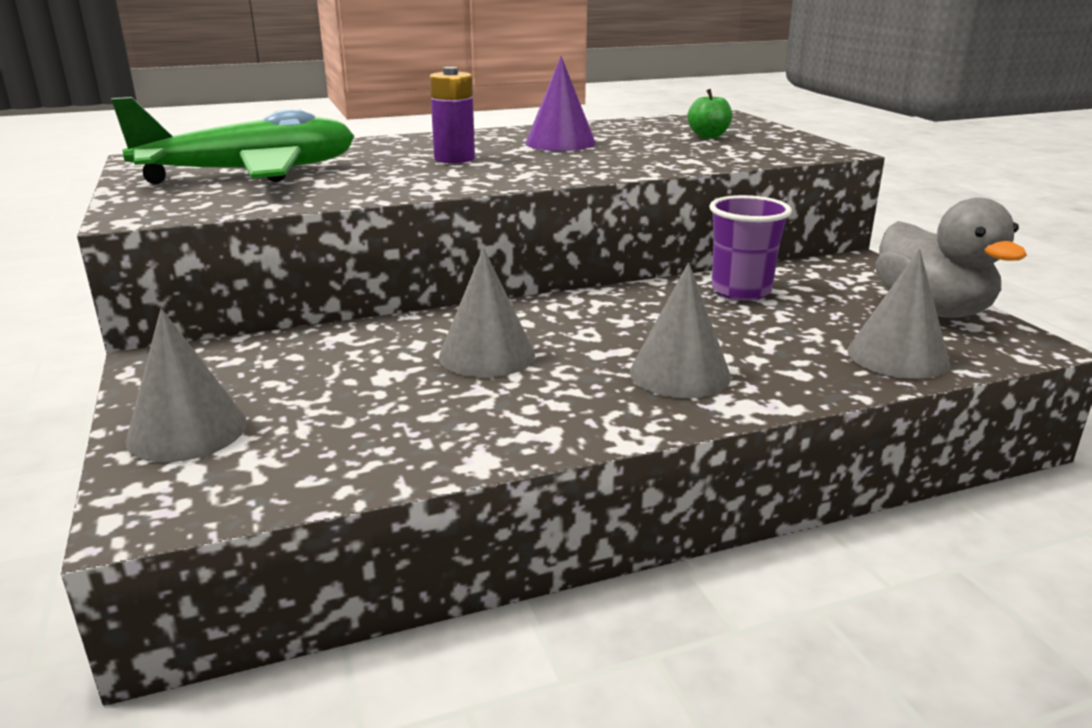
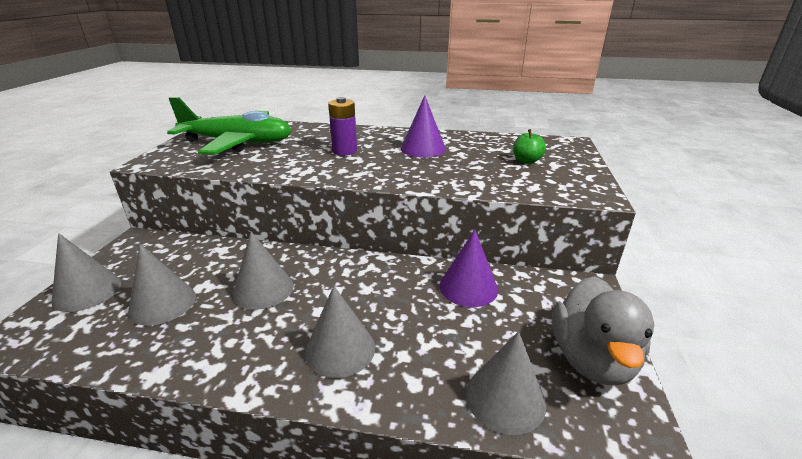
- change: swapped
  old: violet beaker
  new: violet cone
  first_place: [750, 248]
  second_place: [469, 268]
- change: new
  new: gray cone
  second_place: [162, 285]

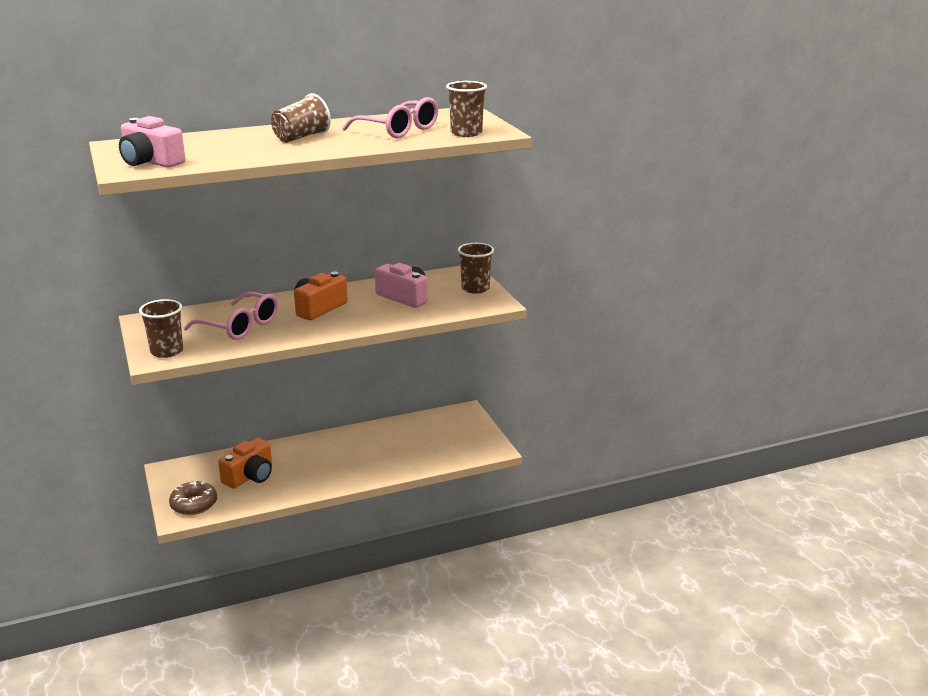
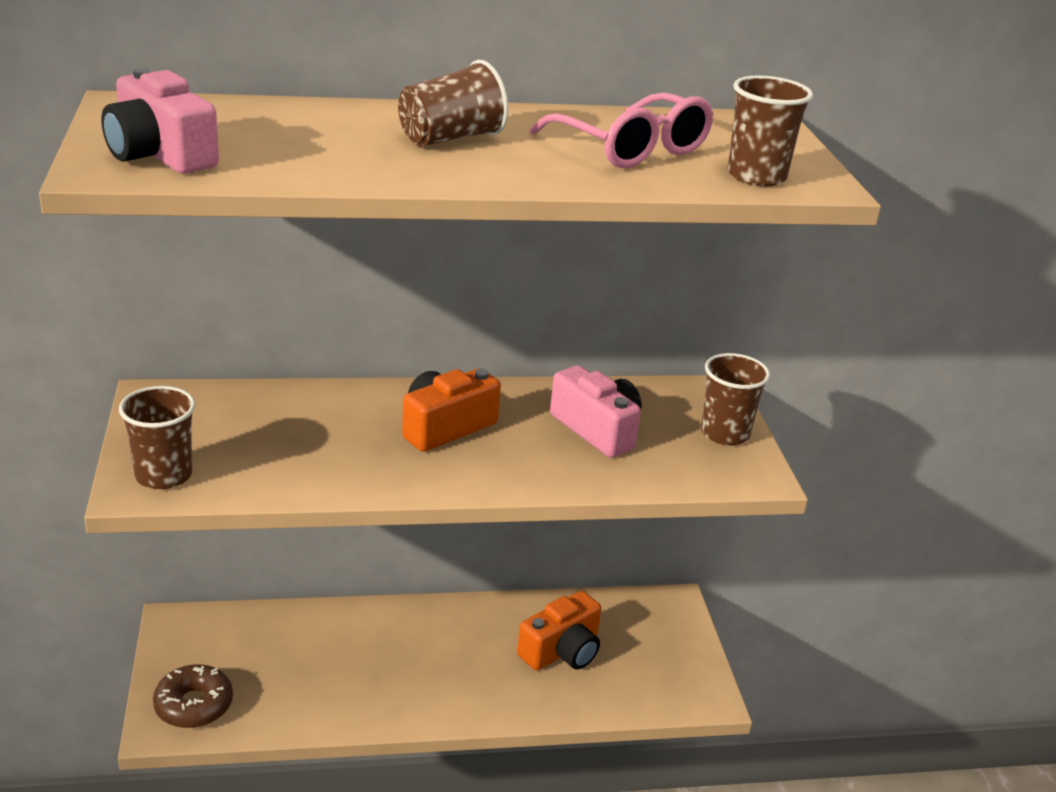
- change: gone
  old: rose-pink eyeglasses
  first_place: [231, 316]
- change: shifted
  old: bright orange photo camera
  first_place: [245, 463]
  second_place: [559, 630]

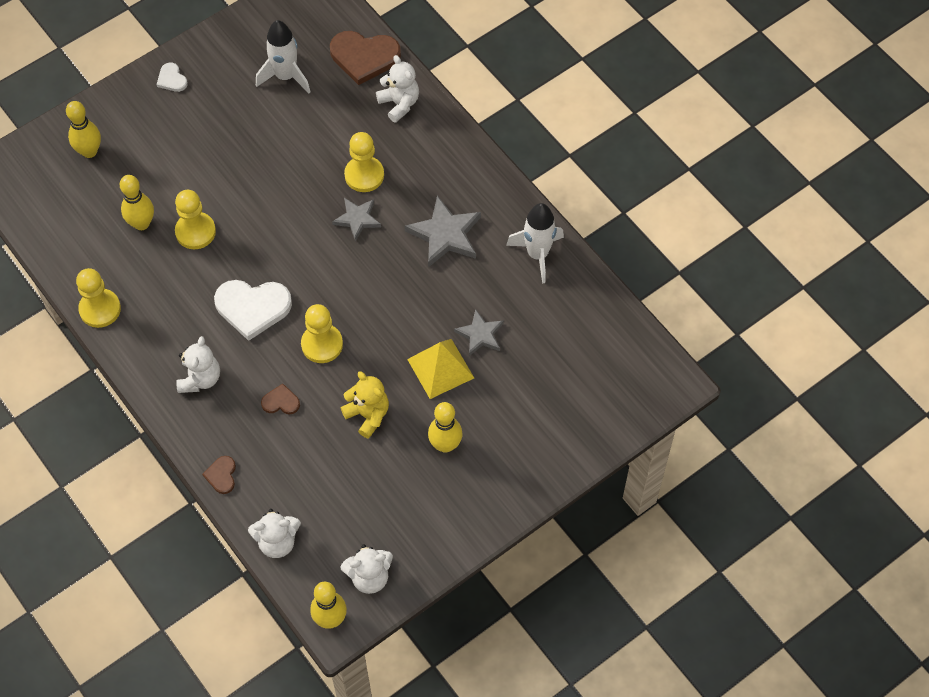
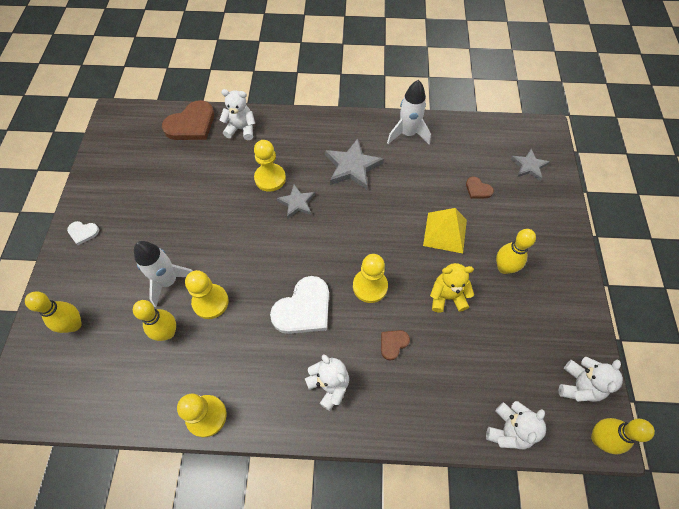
- change: shifted
  old: snow-white toy rocket
  first_place: [283, 56]
  second_place: [163, 274]
- change: shifted
  old: gray star
  first_place: [479, 332]
  second_place: [530, 165]
- change: shifted
  old: dark brown heart shape
  first_place: [219, 475]
  second_place: [480, 188]

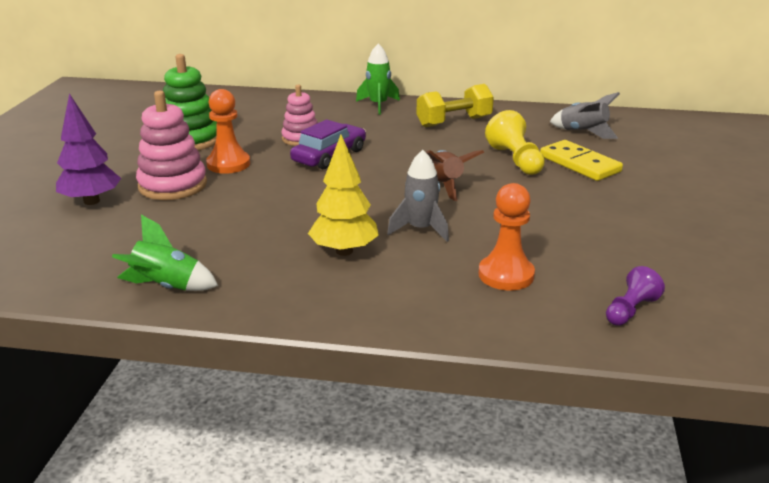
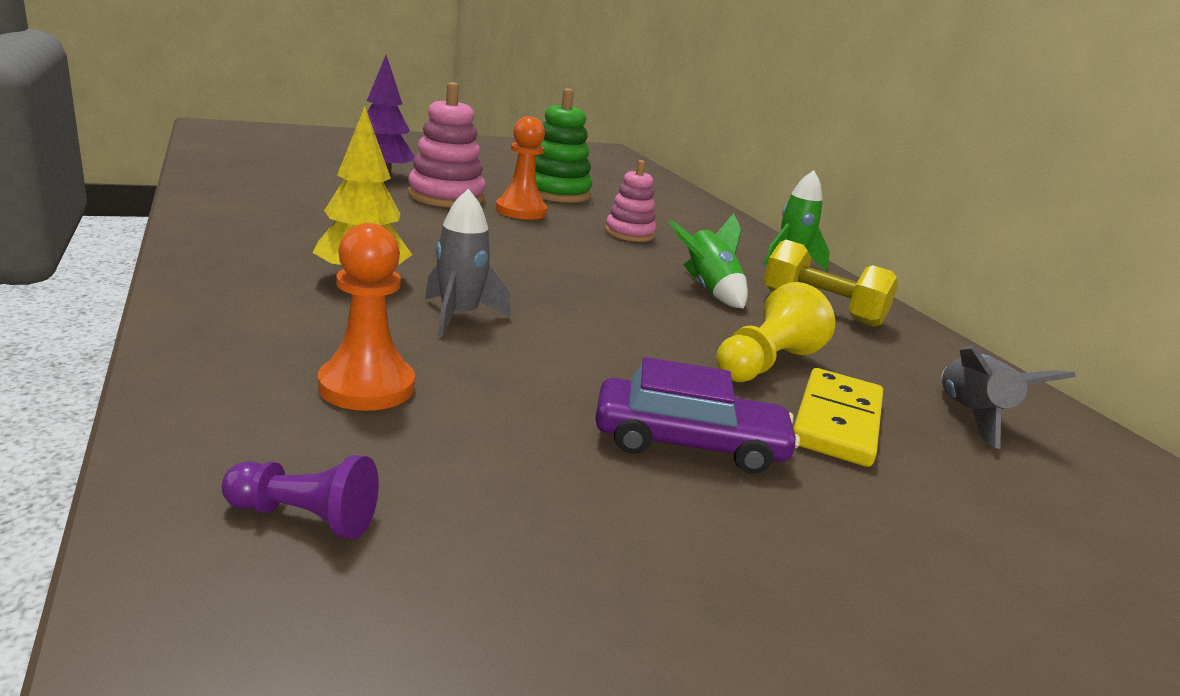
- change: shifted
  old: violet automobile
  first_place: [328, 144]
  second_place: [697, 415]
- change: gone
  old: dark brown toy rocket
  first_place: [455, 175]
- change: shifted
  old: leaf-green toy rocket
  first_place: [165, 253]
  second_place: [708, 261]

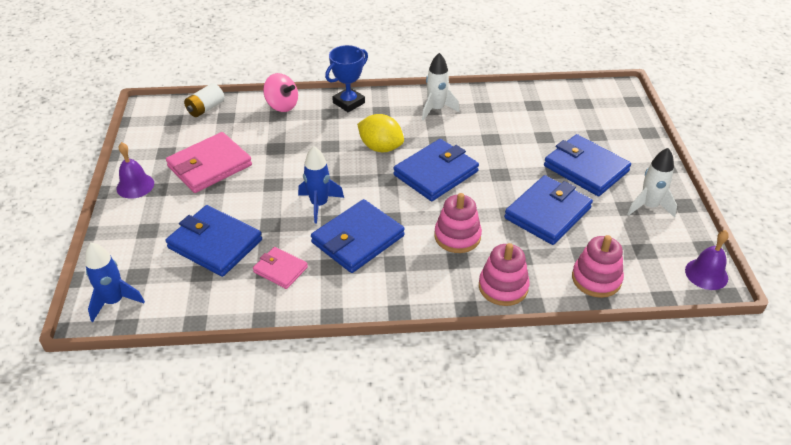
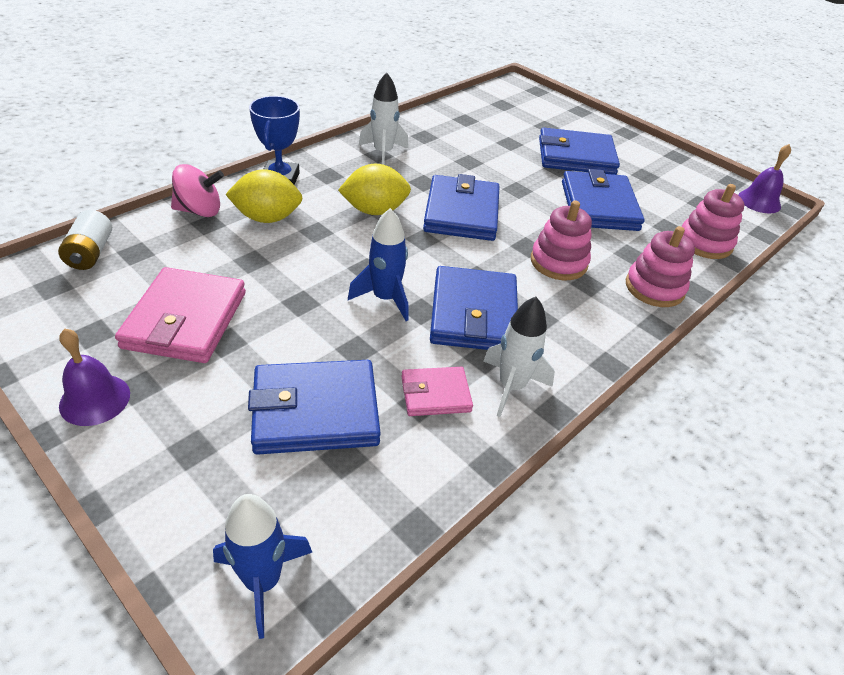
- change: shifted
  old: snow-white toy rocket
  first_place: [652, 183]
  second_place: [519, 356]
- change: new
  new: golden toy lemon
  second_place: [264, 196]

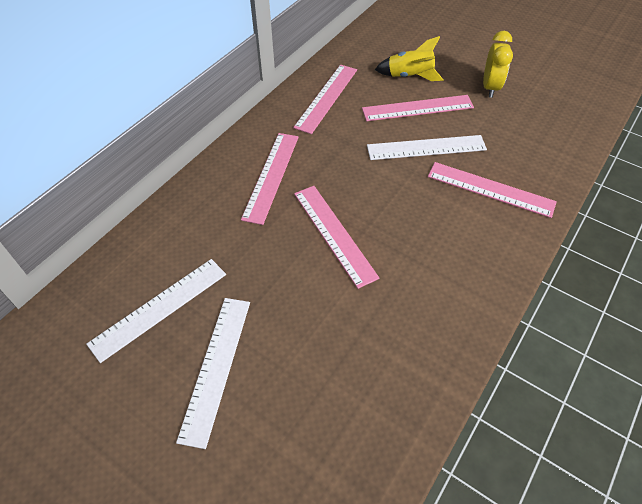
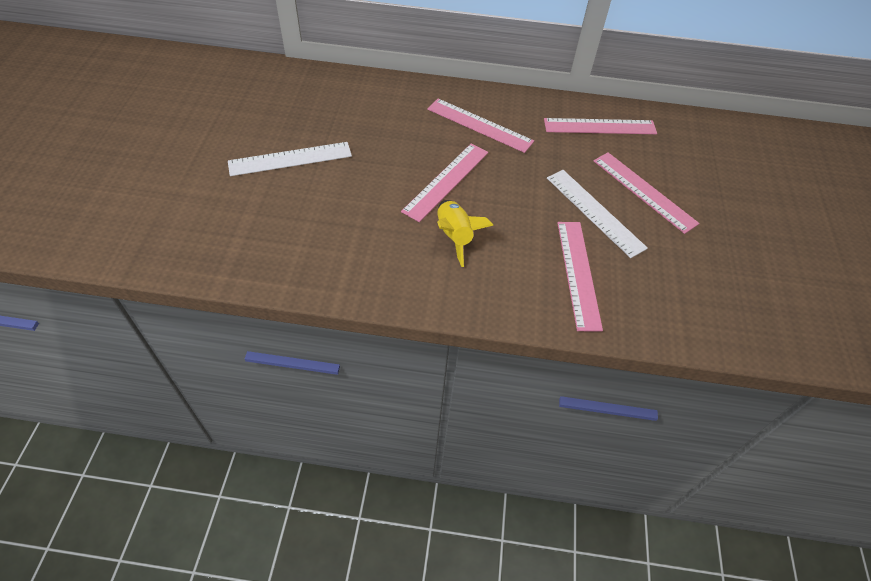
- change: gone
  old: golden bedside clock
  first_place: [498, 64]
- change: shifted
  old: golden toy rocket
  first_place: [409, 58]
  second_place: [465, 233]
- change: rotated
  old: rose-pink measuring stick
  first_place: [270, 179]
  second_place: [480, 126]
  degrees: 45
- change: gone
  old: snow-white measuring stick
  first_place: [156, 311]

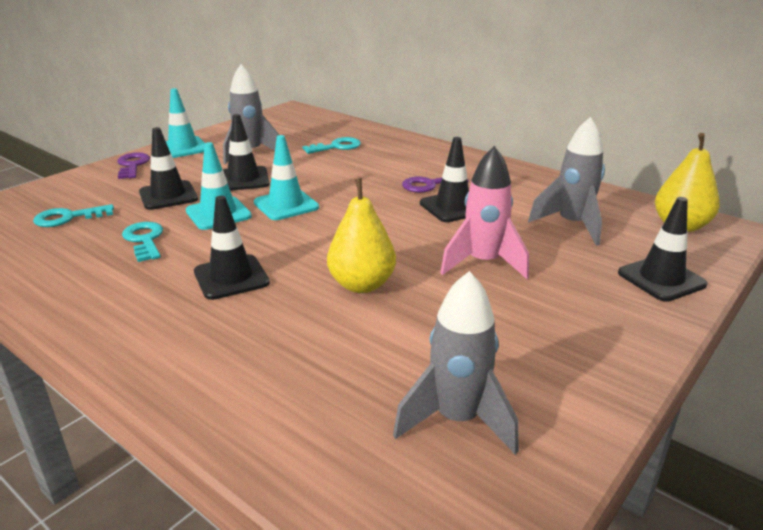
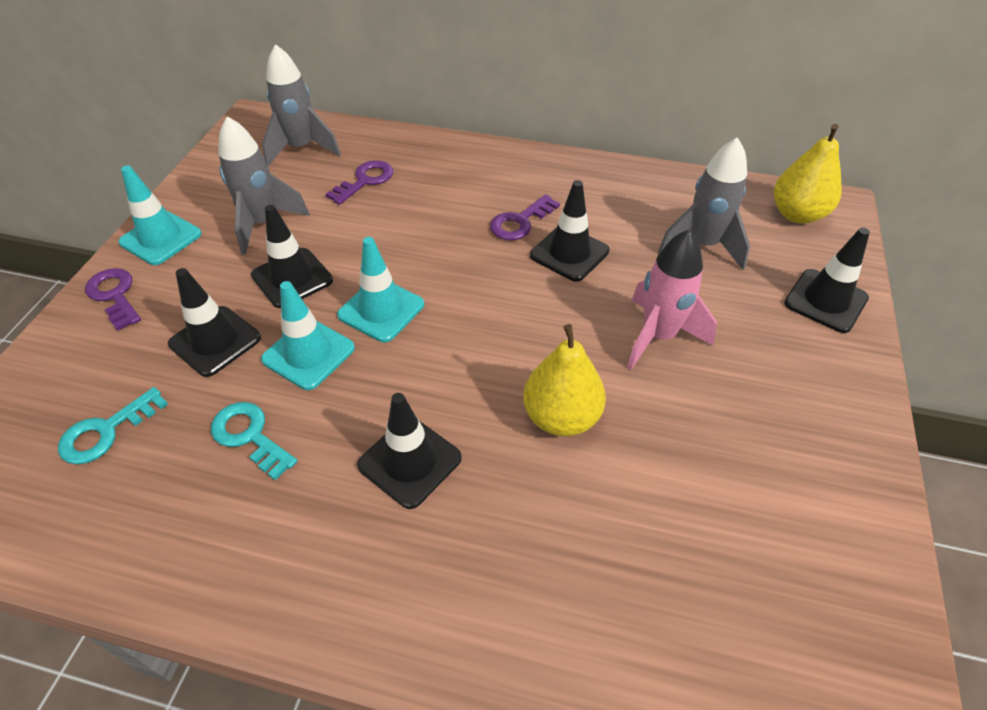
- change: repainted
  old: teal latchkey
  new: violet latchkey
  first_place: [331, 145]
  second_place: [359, 182]
- change: shifted
  old: gray toy rocket
  first_place: [456, 363]
  second_place: [301, 105]

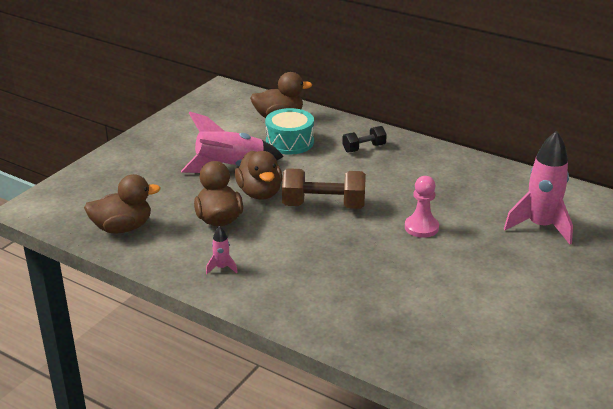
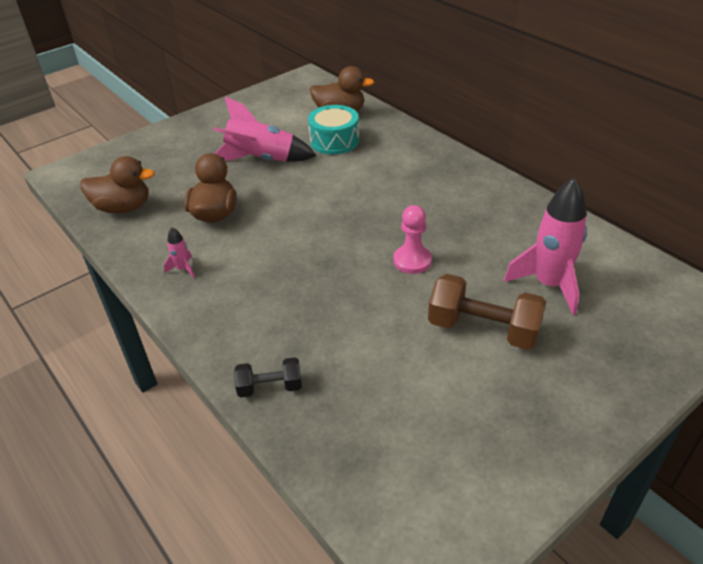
- change: shifted
  old: ebony dumbbell
  first_place: [364, 139]
  second_place: [268, 377]
- change: gone
  old: dark brown duck
  first_place: [258, 175]
- change: shifted
  old: dark brown dumbbell
  first_place: [324, 188]
  second_place: [487, 312]

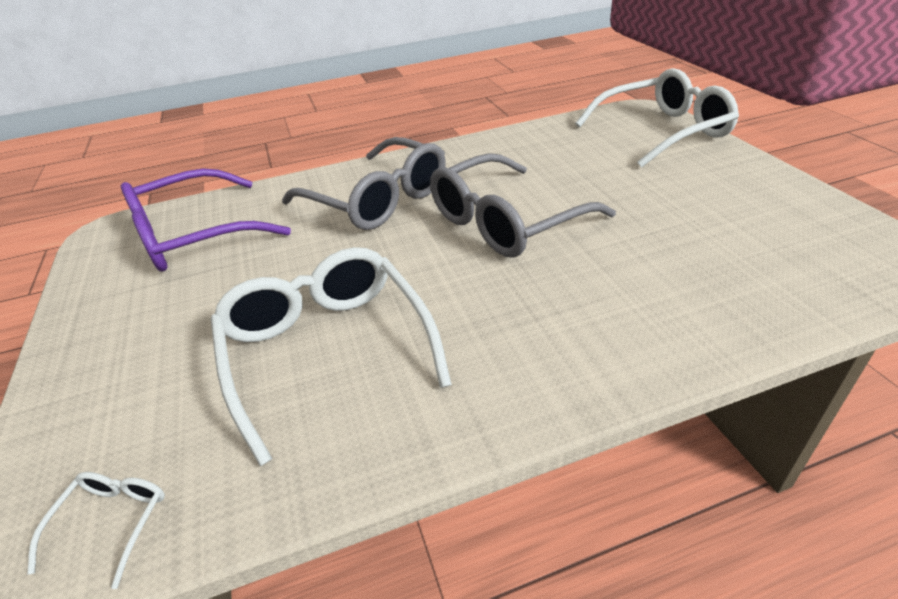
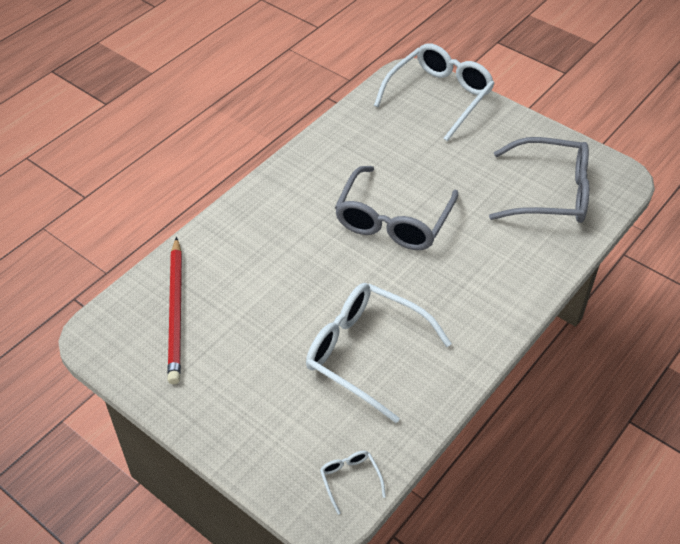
- change: shifted
  old: gray eyeglasses
  first_place: [364, 183]
  second_place: [539, 180]
- change: swapped
  old: violet eyeglasses
  new: crimson lead pencil
  first_place: [206, 220]
  second_place: [174, 310]

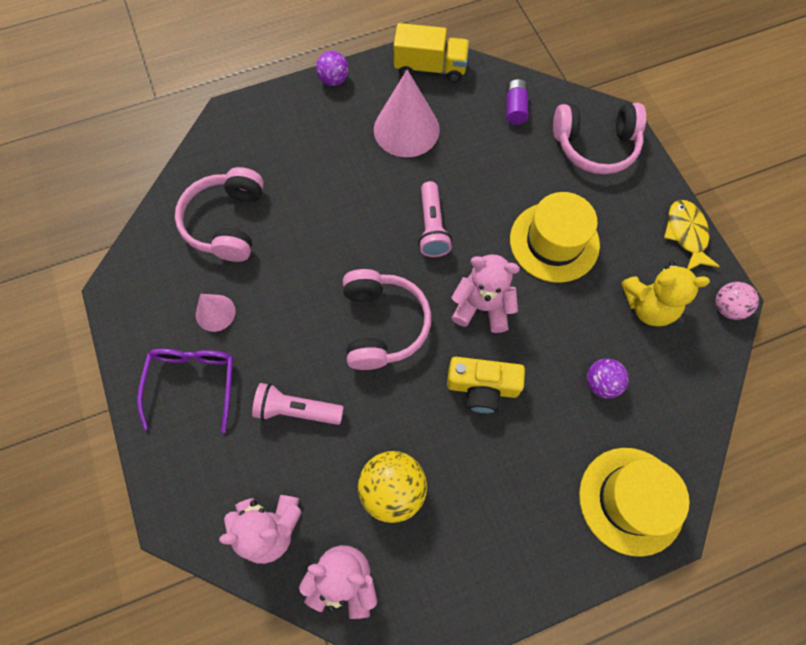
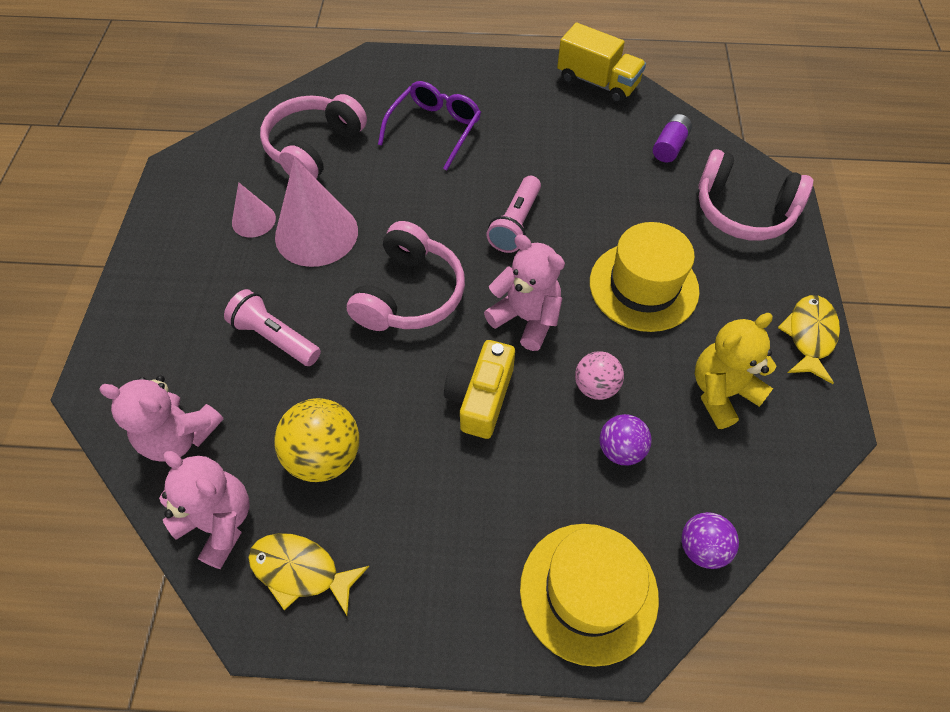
- change: shifted
  old: violet play ball
  first_place: [332, 68]
  second_place: [710, 540]
- change: shifted
  old: rose-pink cone
  first_place: [407, 113]
  second_place: [316, 212]
- change: rotated
  old: golden teddy
  first_place: [665, 294]
  second_place: [735, 371]
  degrees: 120
- change: shifted
  old: rose-pink play ball
  first_place: [737, 301]
  second_place: [599, 375]
- change: shifted
  old: violet eyeglasses
  first_place: [185, 391]
  second_place: [429, 126]
- change: rotated
  old: golden photo camera
  first_place: [486, 385]
  second_place: [479, 389]
  degrees: 75
- change: new
  new: golden fish
  second_place: [308, 574]

